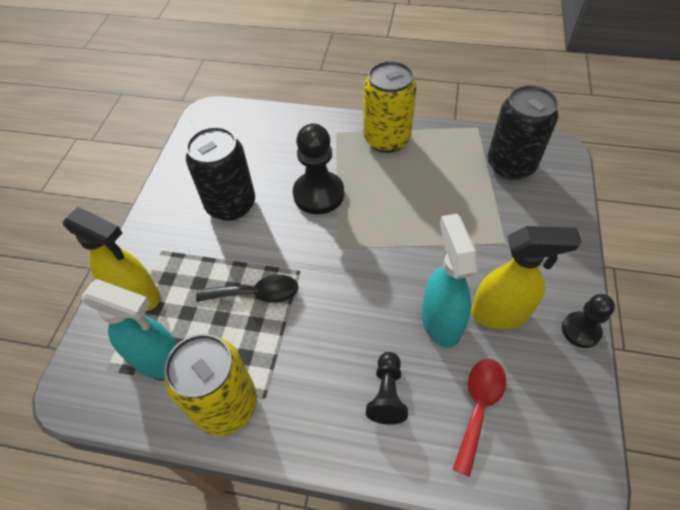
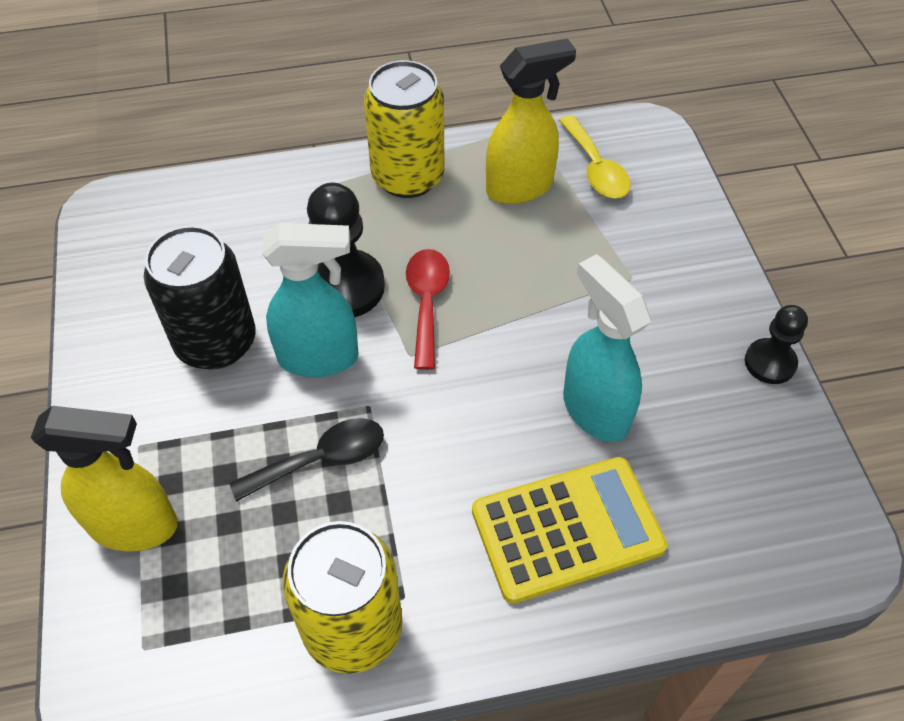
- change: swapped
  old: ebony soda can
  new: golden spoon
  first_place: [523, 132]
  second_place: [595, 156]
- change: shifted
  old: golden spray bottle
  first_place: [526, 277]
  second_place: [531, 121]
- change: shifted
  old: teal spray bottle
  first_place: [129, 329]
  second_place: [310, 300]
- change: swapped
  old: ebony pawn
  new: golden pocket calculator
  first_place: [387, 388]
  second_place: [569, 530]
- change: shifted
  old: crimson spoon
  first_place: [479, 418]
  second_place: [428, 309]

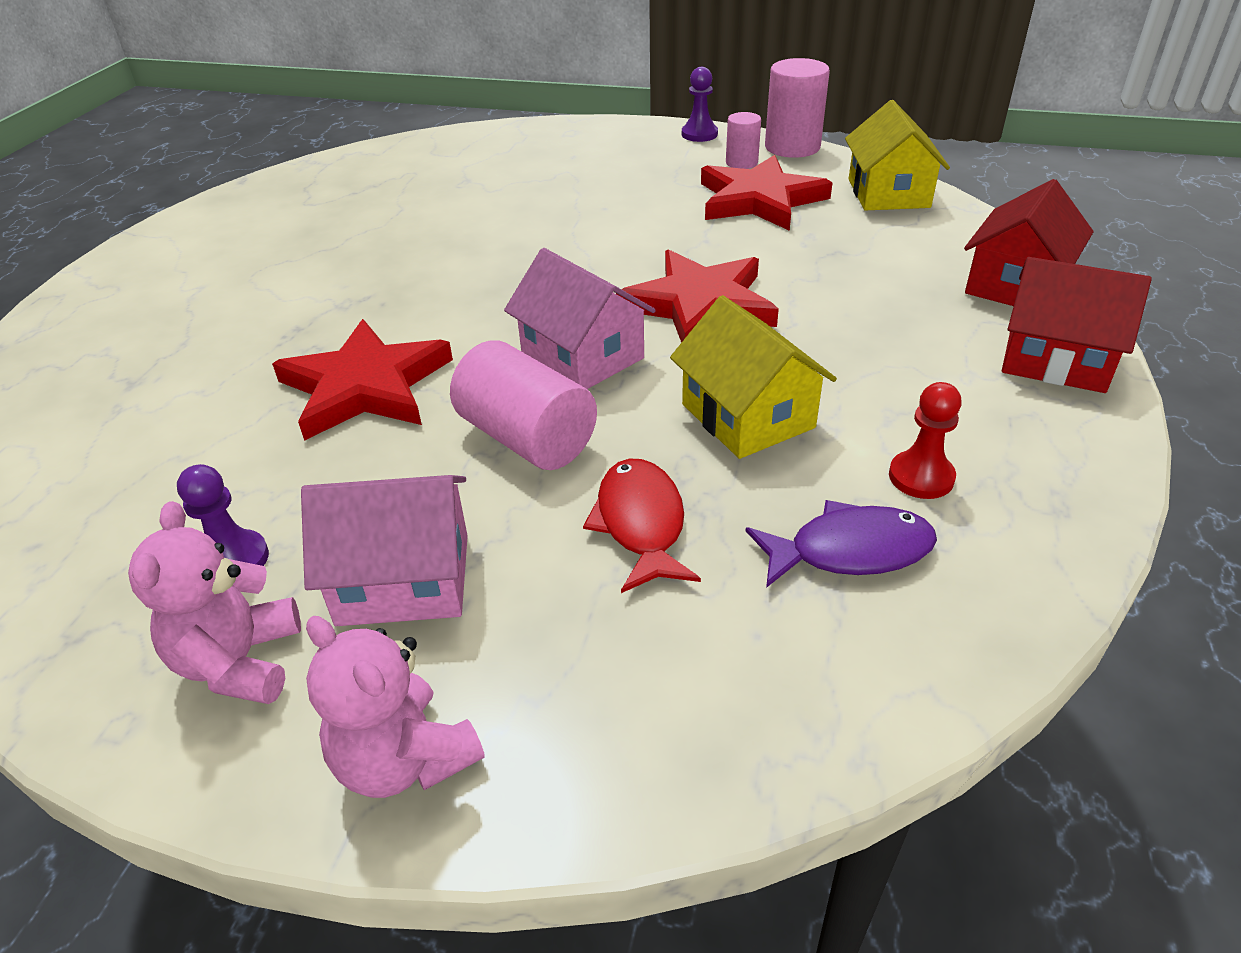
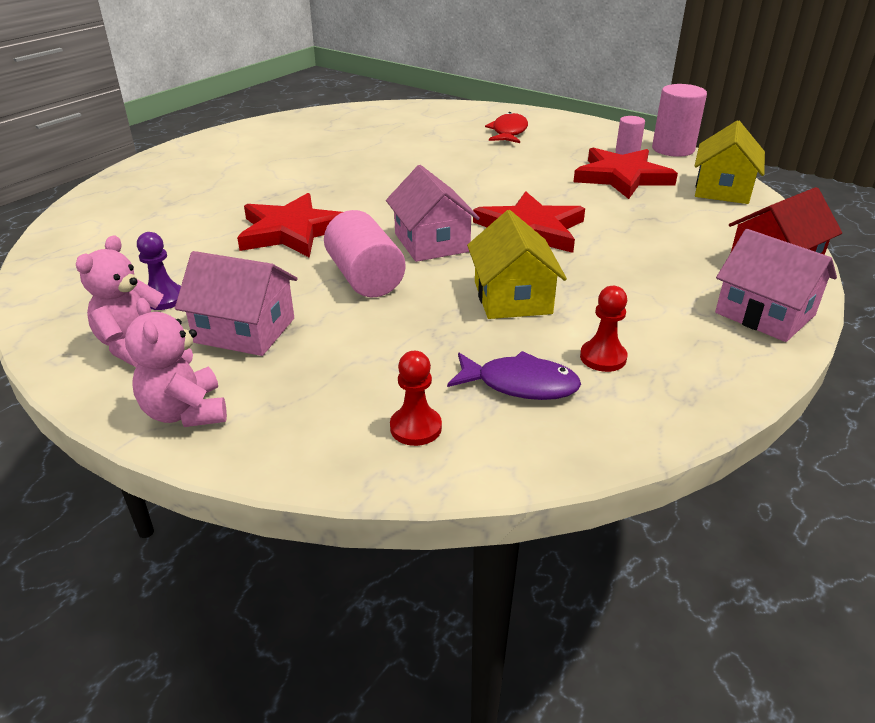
- change: gone
  old: violet pawn
  first_place: [700, 104]
- change: repainted
  old: crimson toy house
  new: rose-pink toy house
  first_place: [1077, 325]
  second_place: [776, 285]
- change: shifted
  old: crimson fish
  first_place: [642, 526]
  second_place: [506, 127]
- change: new
  new: crimson pawn
  second_place: [416, 398]

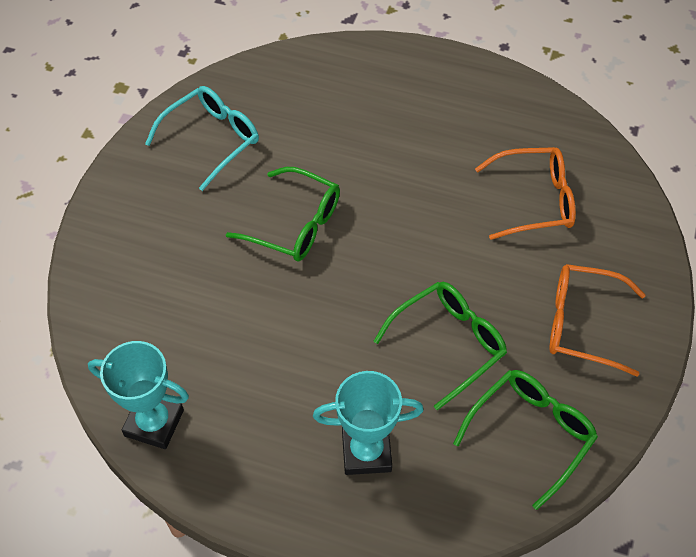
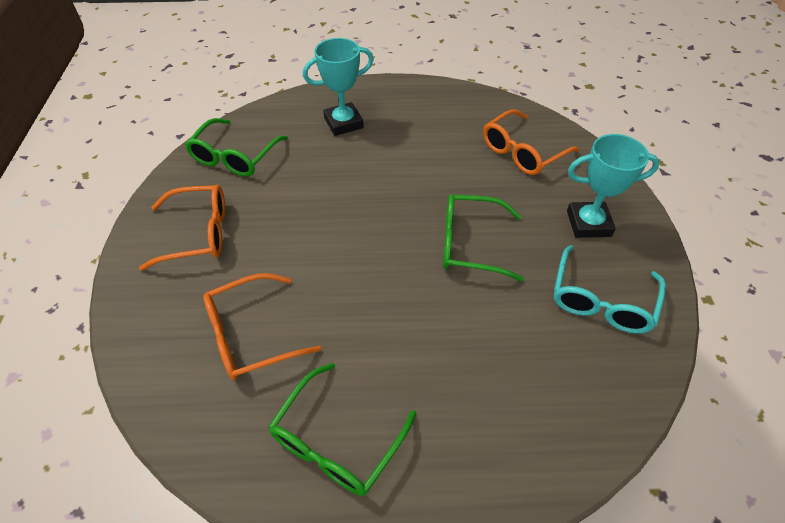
- change: shifted
  old: leaf-green eyeglasses
  first_place: [440, 346]
  second_place: [342, 429]
- change: shifted
  old: teal prize cup
  first_place: [138, 395]
  second_place: [613, 186]
- change: new
  new: bright orange eyeglasses
  second_place: [531, 142]

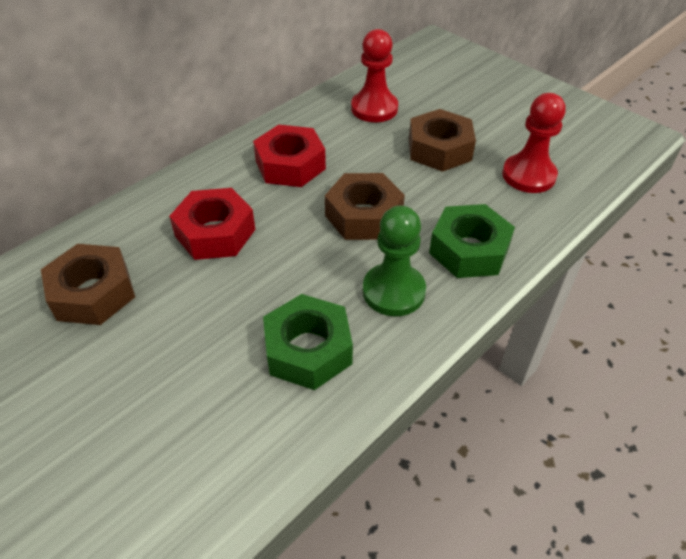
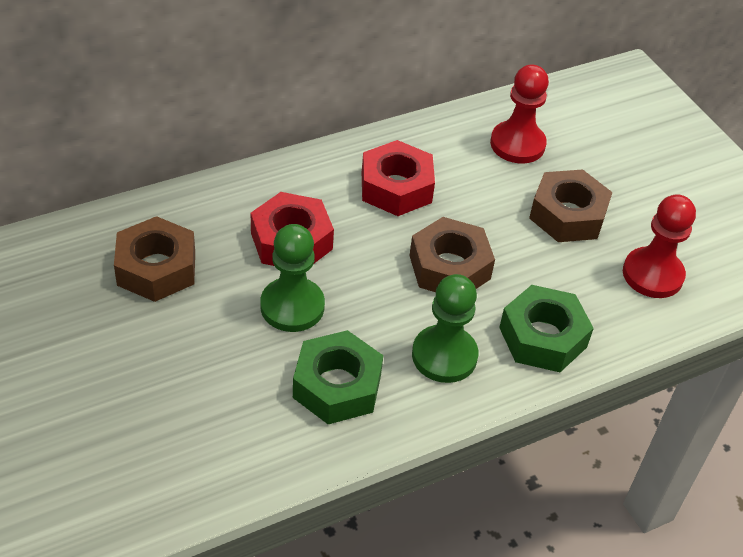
- change: new
  new: leaf-green pawn
  second_place: [292, 278]

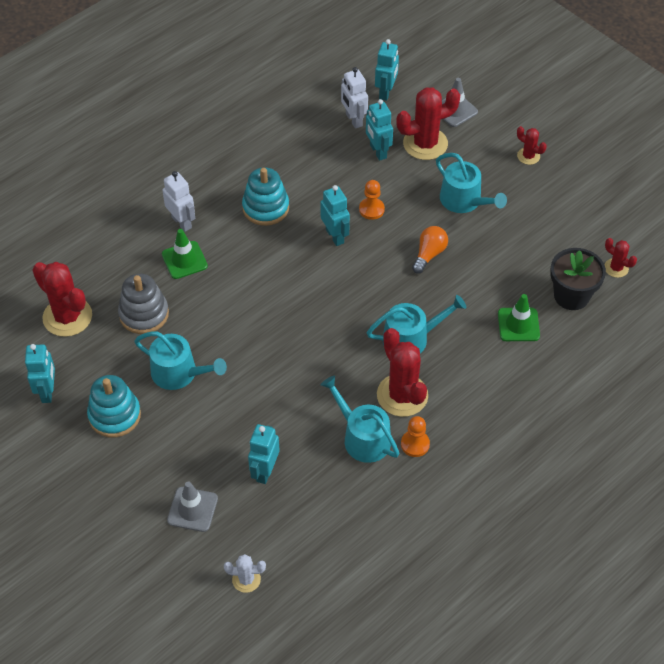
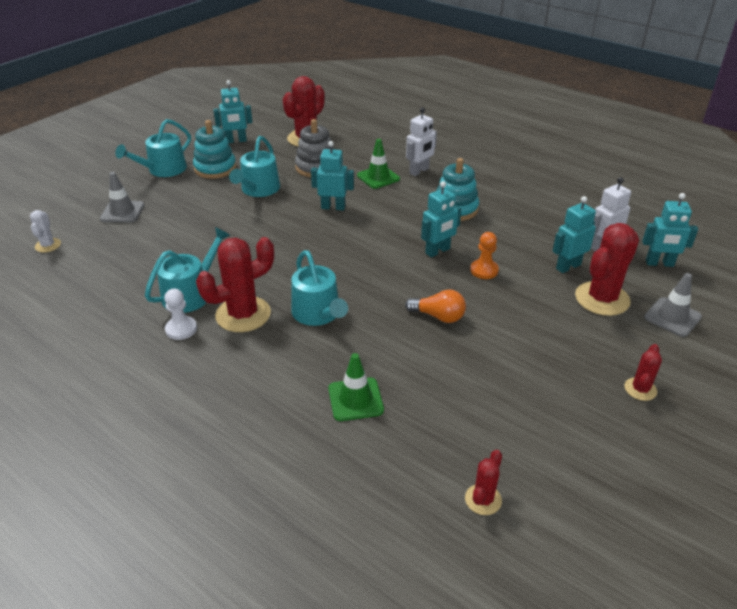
- change: rotated
  old: crimson saguaro cactus
  first_place: [428, 123]
  second_place: [607, 269]
  degrees: 75
- change: shifted
  old: teal sprinkling can
  first_place: [471, 183]
  second_place: [153, 148]
- change: gone
  old: ebony plant pot
  first_place: [578, 279]
- change: repainted
  old: bright orange pawn
  new: snow-white pawn
  first_place: [415, 436]
  second_place: [180, 314]
- change: shifted
  old: teal robot
  first_place: [264, 454]
  second_place: [332, 176]

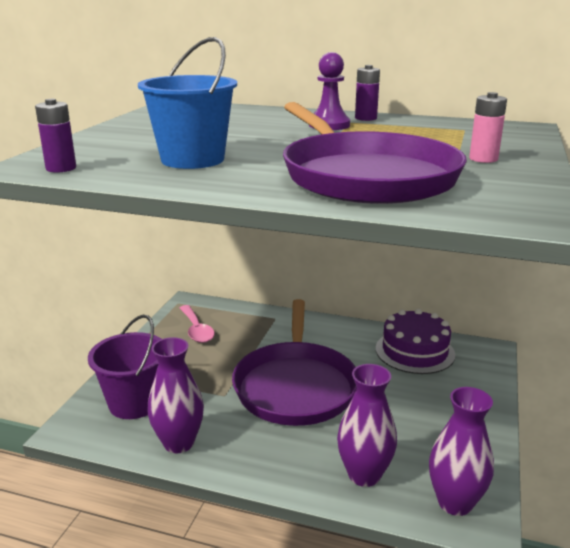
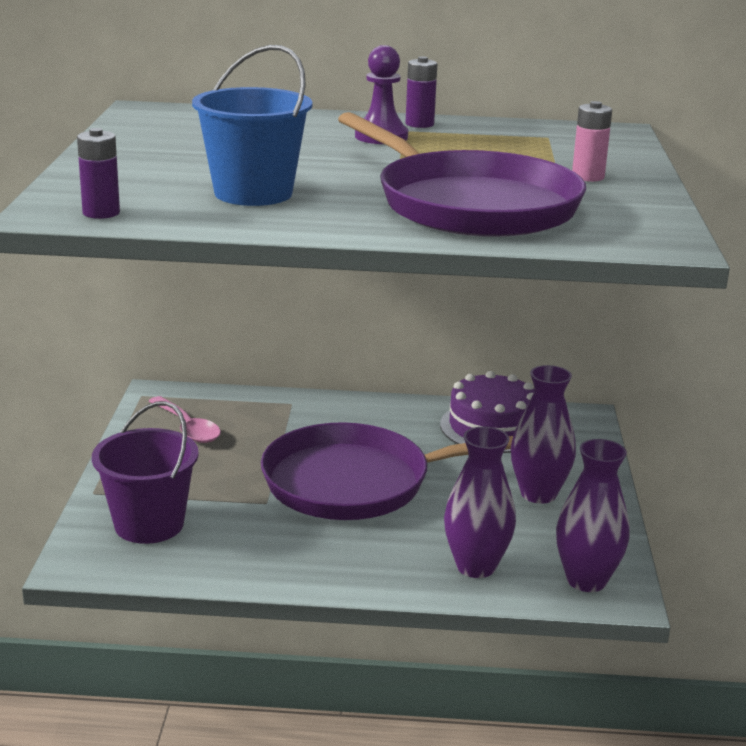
- change: rotated
  old: violet skillet
  first_place: [294, 362]
  second_place: [387, 471]
  degrees: 90
- change: shifted
  old: violet flower vase
  first_place: [175, 395]
  second_place: [543, 434]

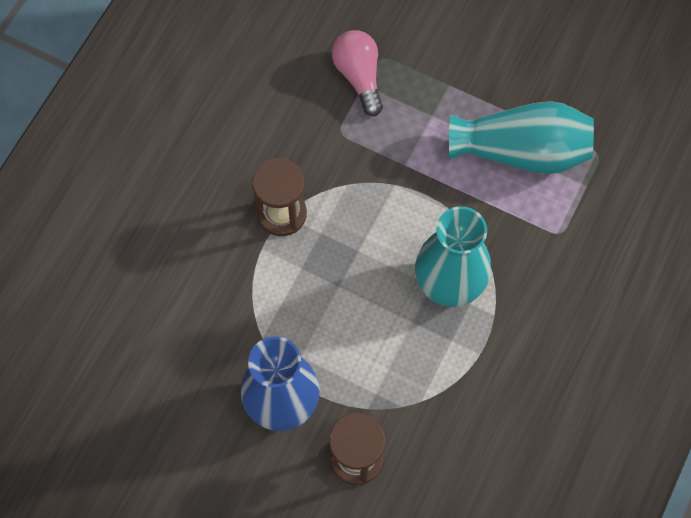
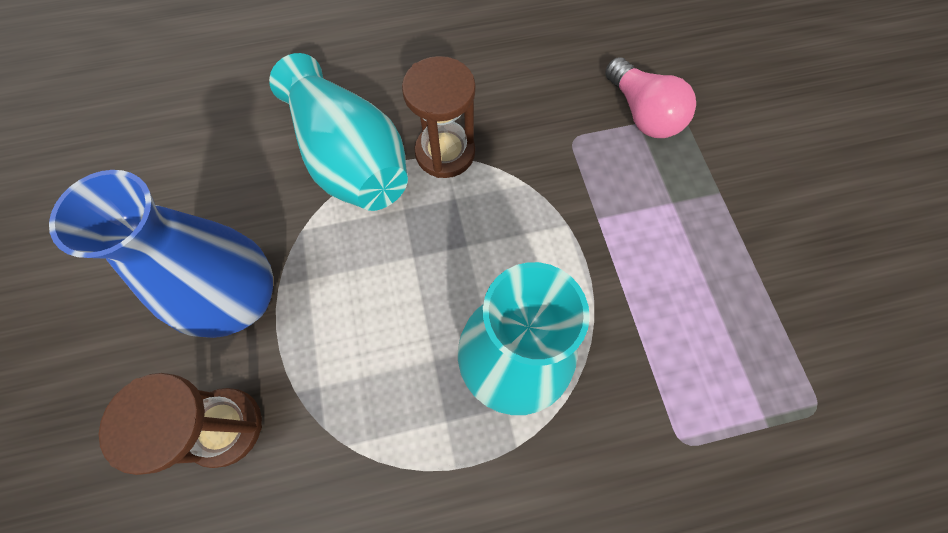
- change: rotated
  old: rose-pink light bulb
  first_place: [357, 73]
  second_place: [650, 97]
  degrees: 120
- change: shifted
  old: teal flower vase
  first_place: [521, 137]
  second_place: [338, 132]

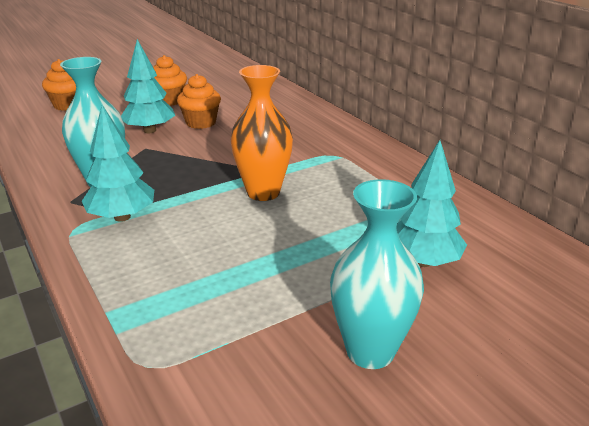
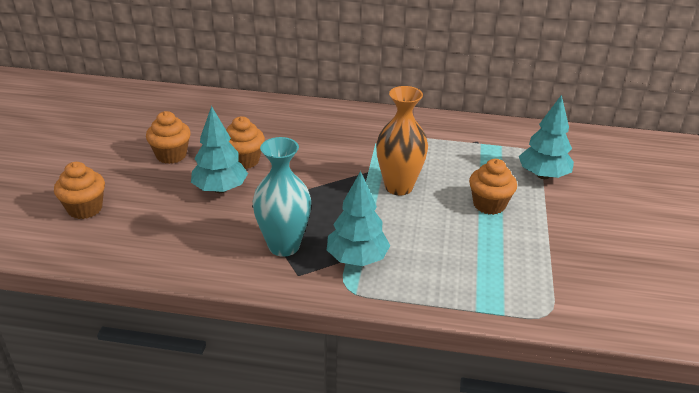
- change: gone
  old: teal flower vase
  first_place: [377, 274]
- change: new
  new: bright orange muffin
  second_place: [493, 187]

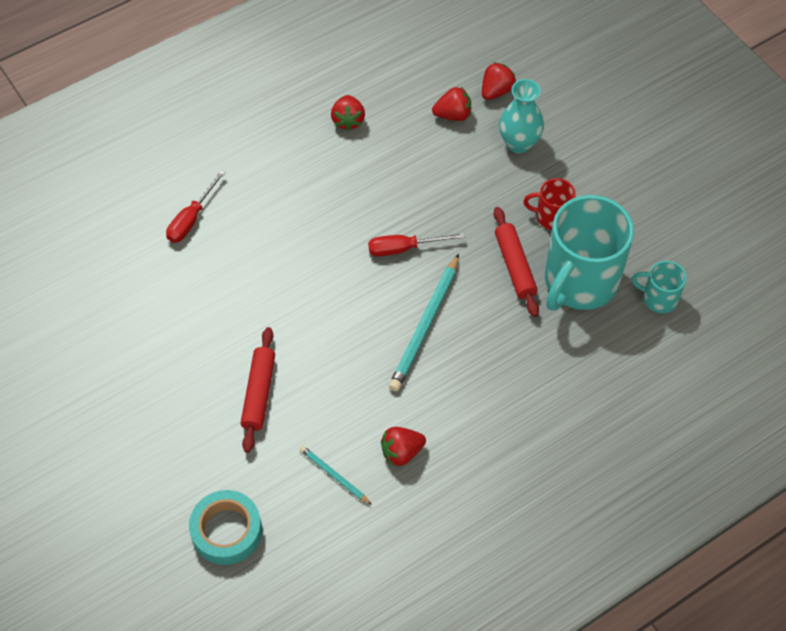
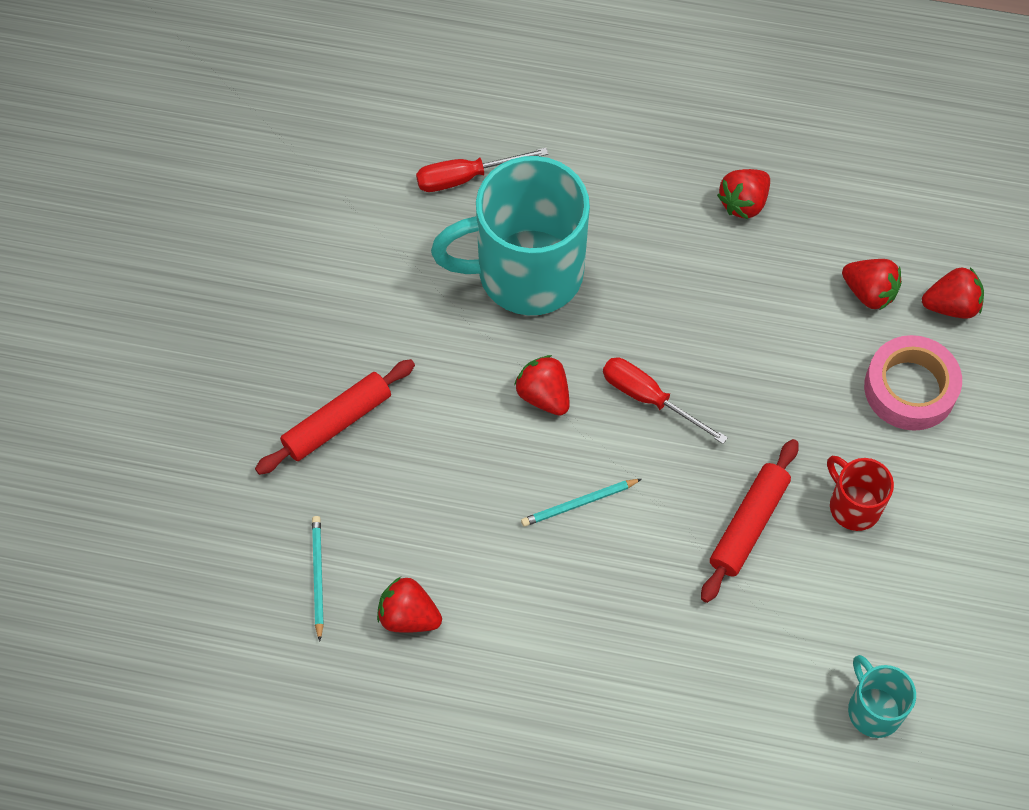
- change: swapped
  old: teal flower vase
  new: rose-pink sticky tape
  first_place: [521, 116]
  second_place: [913, 383]
- change: shifted
  old: teal tea mug
  first_place: [589, 252]
  second_place: [510, 235]
- change: scaled
  old: teal lead pencil
  first_place: [424, 322]
  second_place: [581, 503]
  factor: 0.52
- change: gone
  old: teal sticky tape
  first_place: [225, 527]
- change: new
  new: crimson strawberry
  second_place: [542, 385]

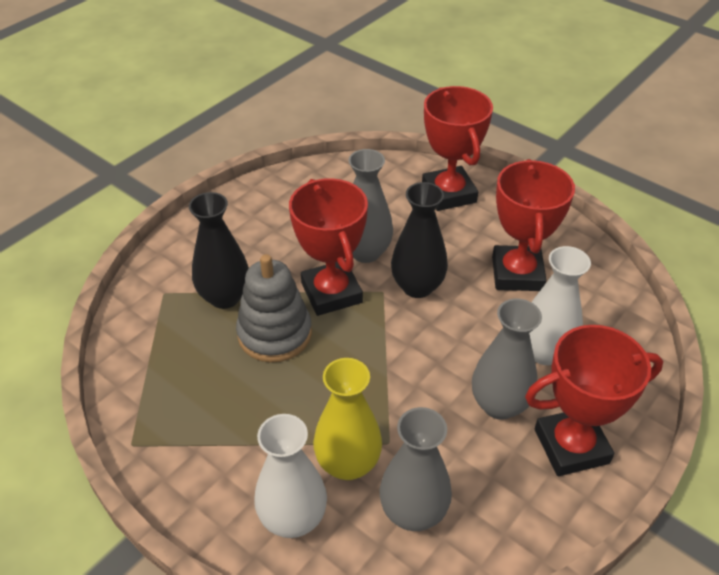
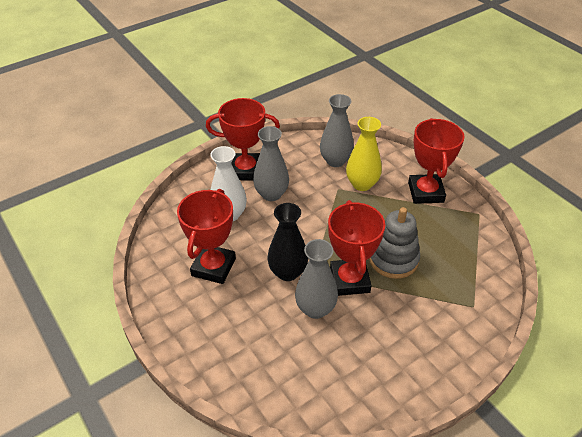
- change: shifted
  old: crimson prize cup
  first_place: [457, 148]
  second_place: [436, 161]
- change: gone
  old: ebony flower vase
  first_place: [219, 250]
- change: gone
  old: snow-white flower vase
  first_place: [290, 476]

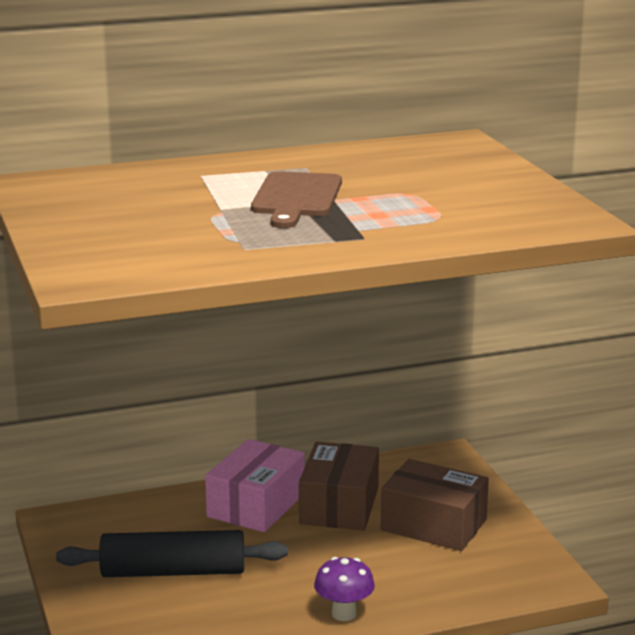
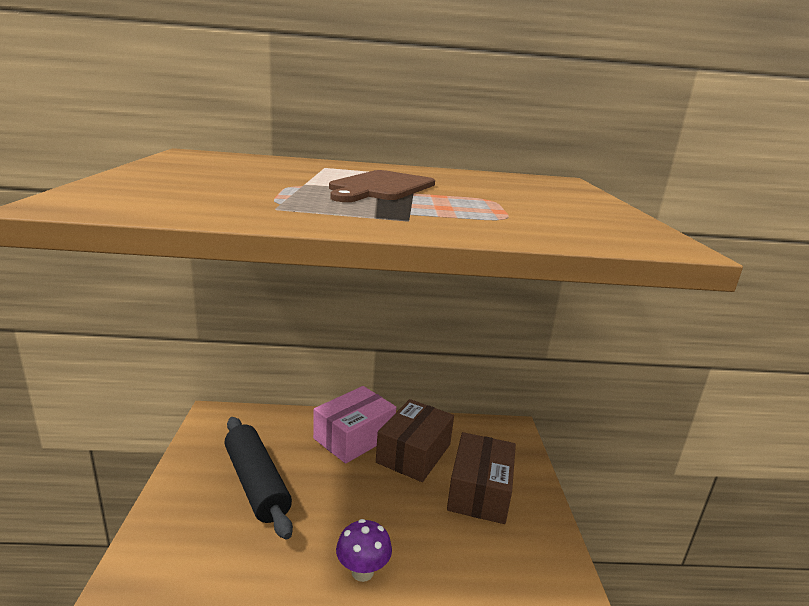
- change: rotated
  old: dark brown package
  first_place: [435, 505]
  second_place: [481, 478]
  degrees: 60
- change: rotated
  old: ebony rolling pin
  first_place: [172, 553]
  second_place: [258, 478]
  degrees: 45

